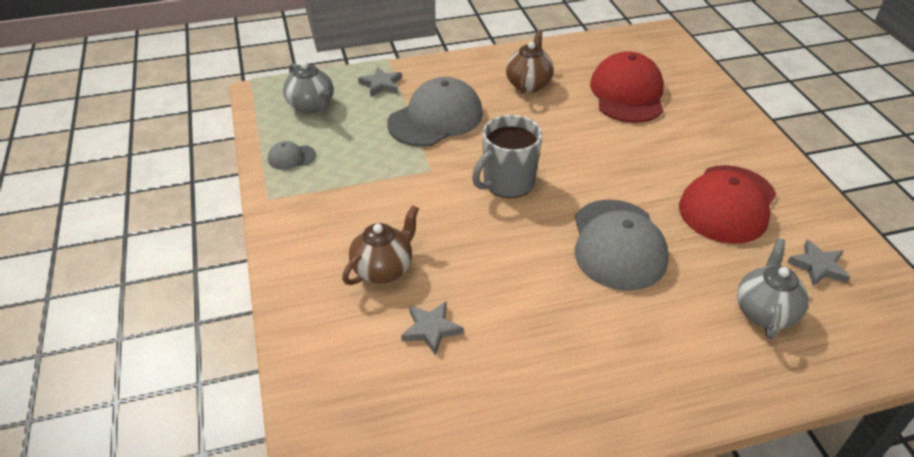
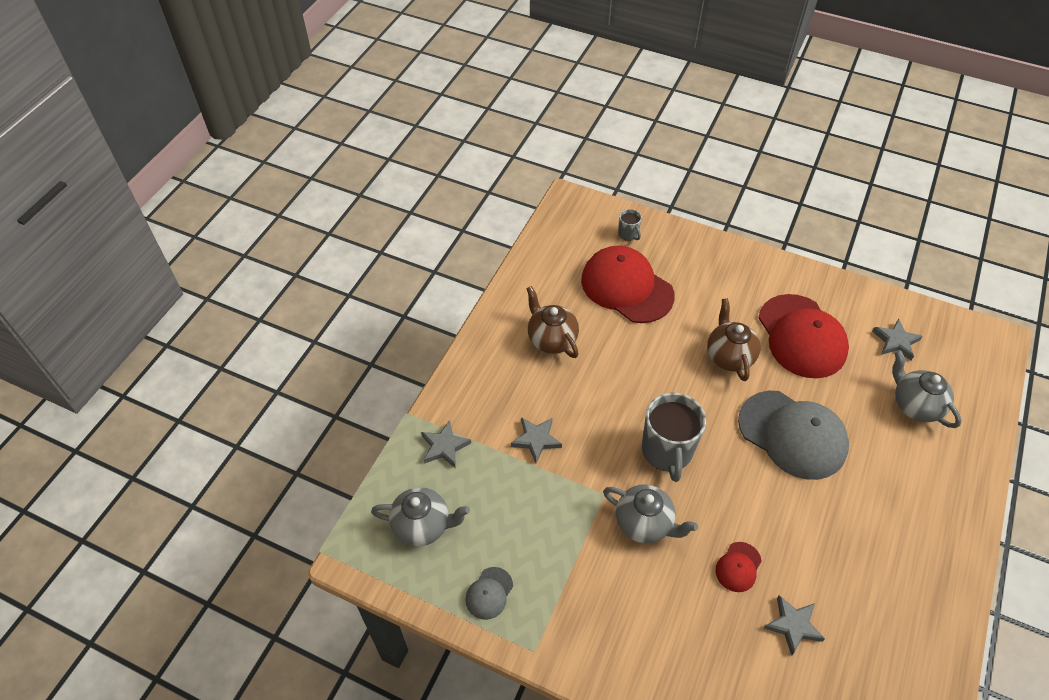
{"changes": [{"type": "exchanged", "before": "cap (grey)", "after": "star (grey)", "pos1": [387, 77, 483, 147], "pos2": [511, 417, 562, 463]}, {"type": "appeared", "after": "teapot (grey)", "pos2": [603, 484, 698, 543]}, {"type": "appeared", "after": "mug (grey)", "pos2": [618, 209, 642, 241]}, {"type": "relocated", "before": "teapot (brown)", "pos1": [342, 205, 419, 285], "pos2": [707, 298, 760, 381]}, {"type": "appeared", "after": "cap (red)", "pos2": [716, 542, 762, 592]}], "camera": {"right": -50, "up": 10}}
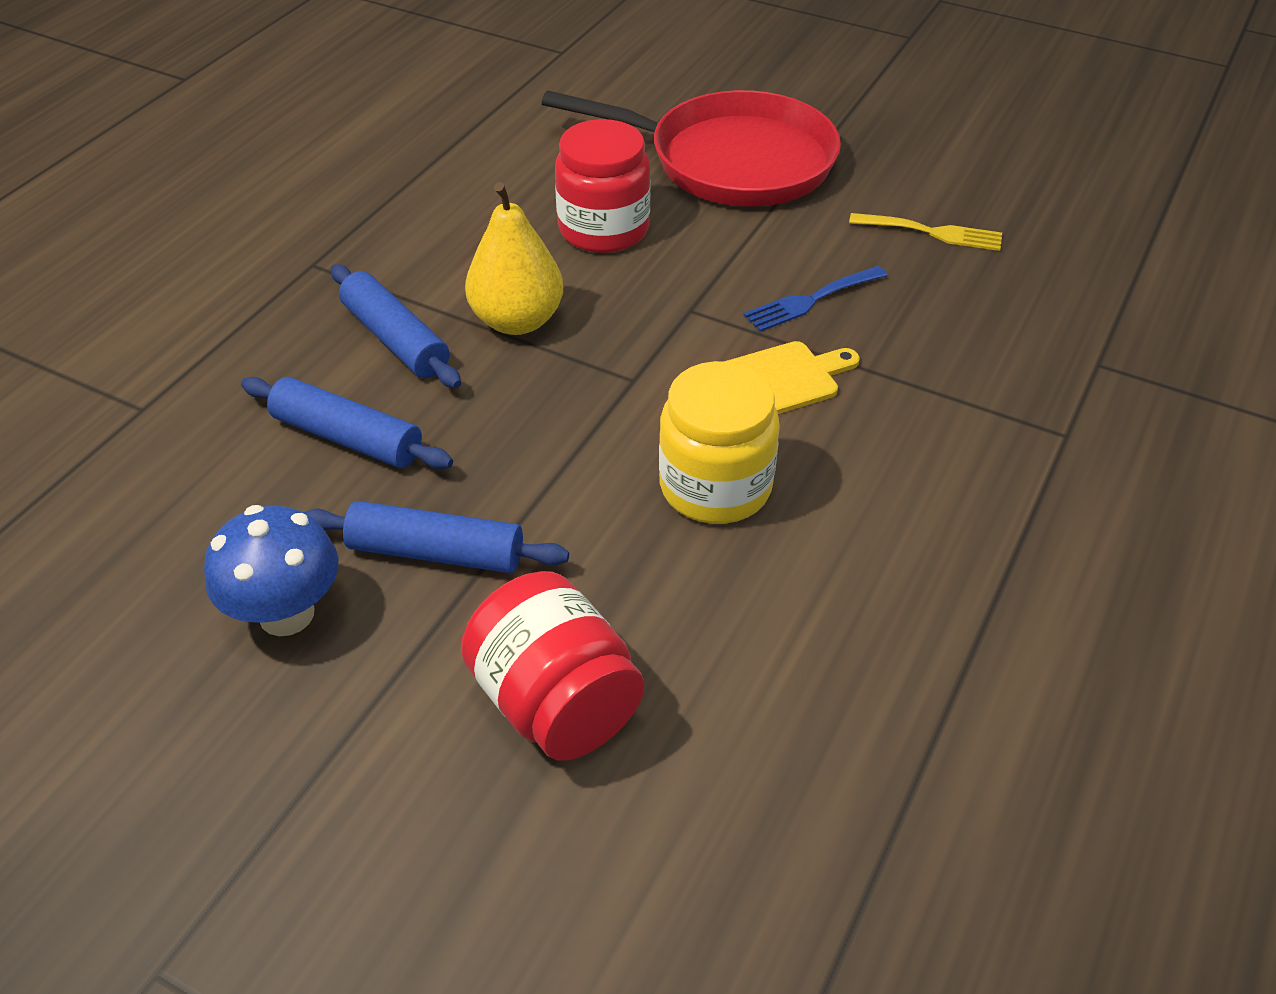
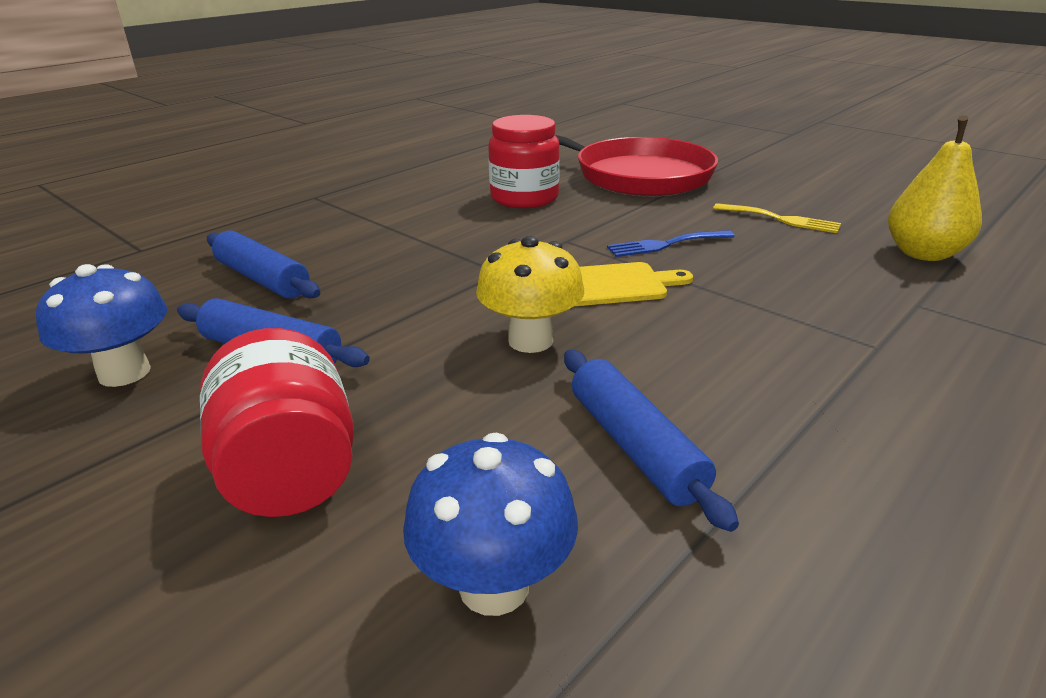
{"changes": [{"type": "appeared", "after": "mushroom (blue)", "pos2": [403, 433, 578, 616]}, {"type": "exchanged", "before": "jar (yellow)", "after": "mushroom (yellow)", "pos1": [659, 361, 780, 524], "pos2": [476, 236, 584, 353]}, {"type": "relocated", "before": "rolling pin (blue)", "pos1": [331, 264, 461, 388], "pos2": [564, 350, 739, 532]}, {"type": "relocated", "before": "pear (yellow)", "pos1": [465, 182, 563, 335], "pos2": [888, 115, 982, 261]}], "camera": {"right": 15, "up": -15}}
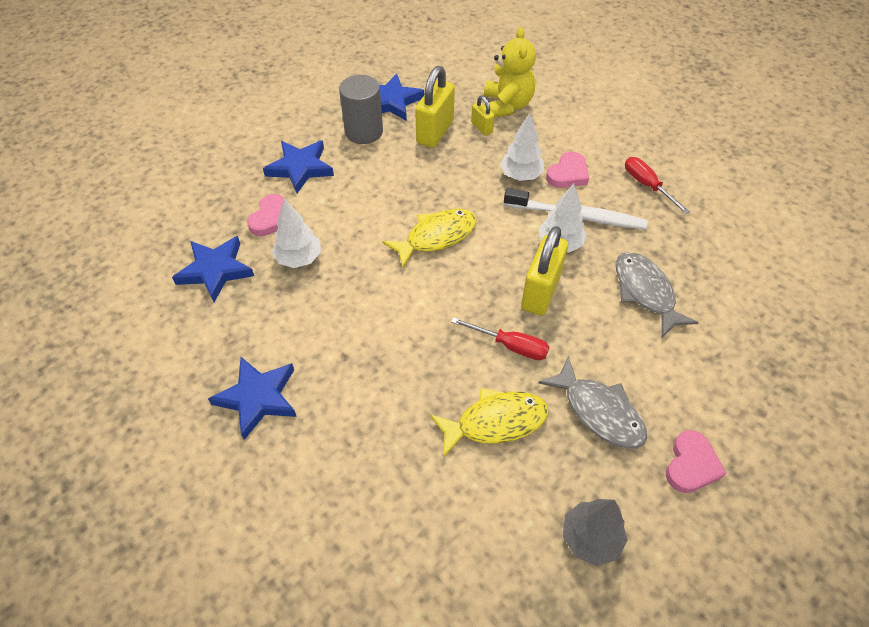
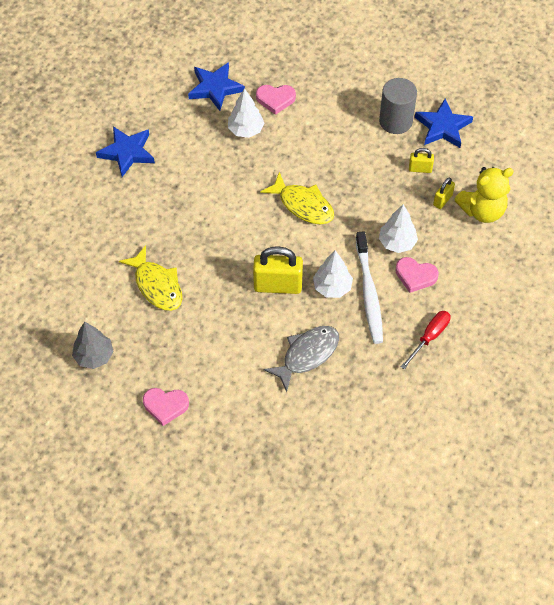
{"changes": [{"type": "size", "before": "padlock (yellow)", "pos1": [415, 66, 455, 148], "pos2": [409, 148, 434, 173], "scale": 0.51}, {"type": "missing", "before": "star (blue)", "pos1": [263, 140, 334, 193]}, {"type": "missing", "before": "screwdriver (red)", "pos1": [451, 317, 549, 360]}, {"type": "missing", "before": "fish (grey)", "pos1": [538, 356, 647, 449]}], "camera": {"right": 70, "up": 5}}
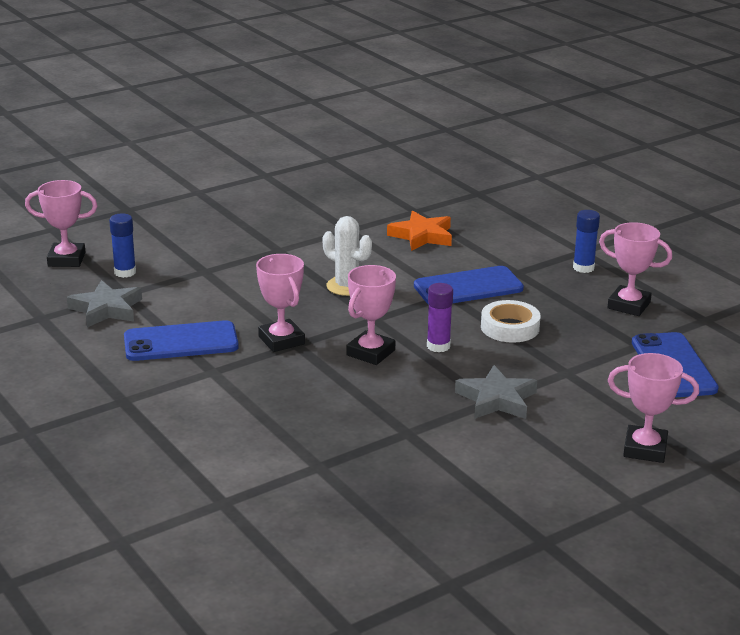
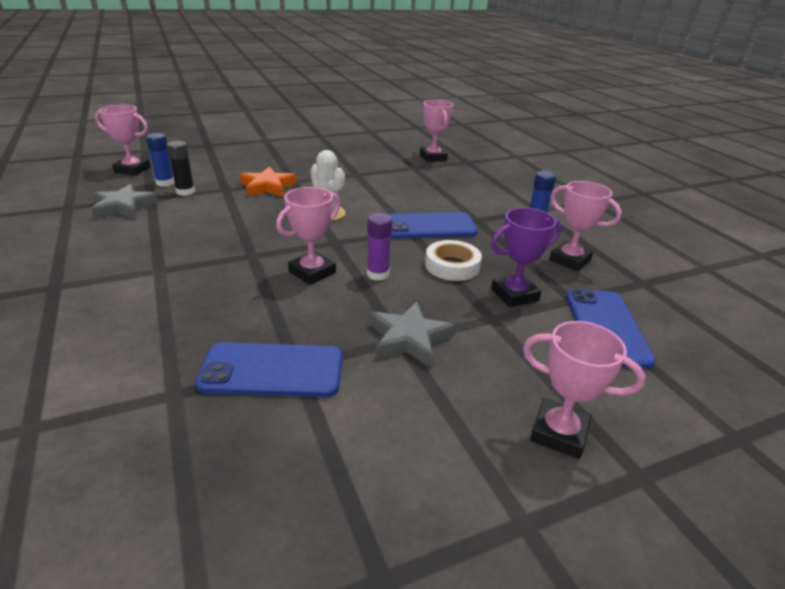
{"changes": [{"type": "appeared", "after": "glue stick (black)", "pos2": [167, 141, 195, 196]}, {"type": "relocated", "before": "phone (blue)", "pos1": [124, 320, 239, 361], "pos2": [195, 342, 343, 397]}, {"type": "relocated", "before": "star (orange)", "pos1": [387, 211, 452, 251], "pos2": [240, 166, 297, 197]}, {"type": "relocated", "before": "trophy (pink)", "pos1": [256, 254, 305, 352], "pos2": [420, 100, 453, 162]}, {"type": "appeared", "after": "trophy (purple)", "pos2": [491, 208, 562, 307]}], "camera": {"right": 10, "up": 5}}
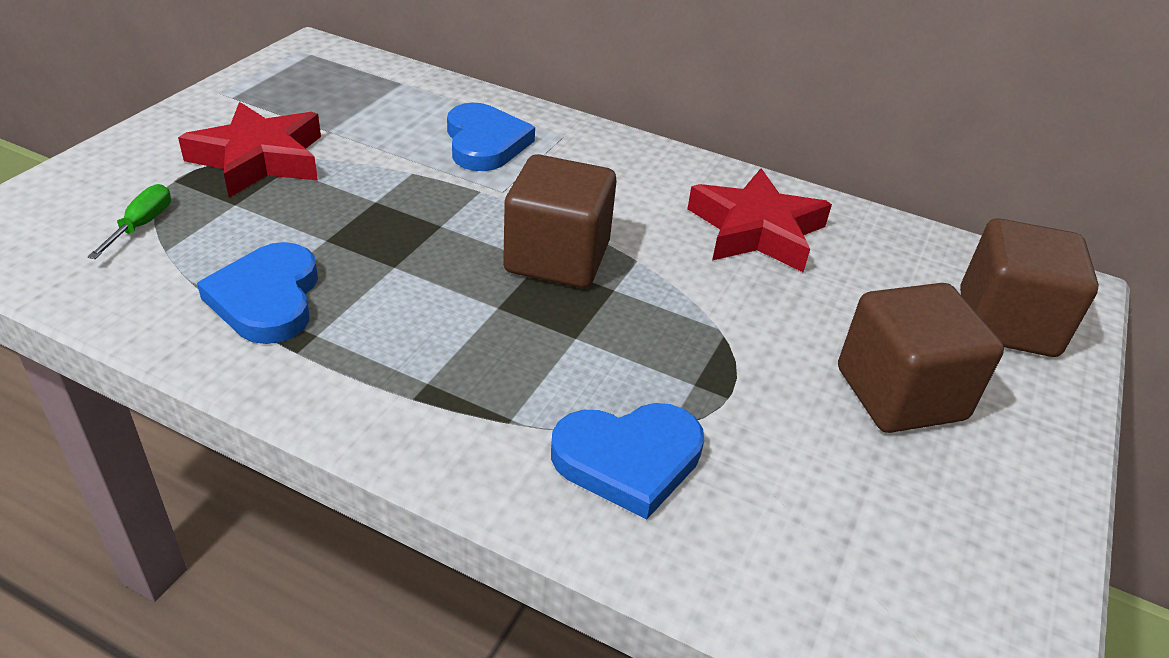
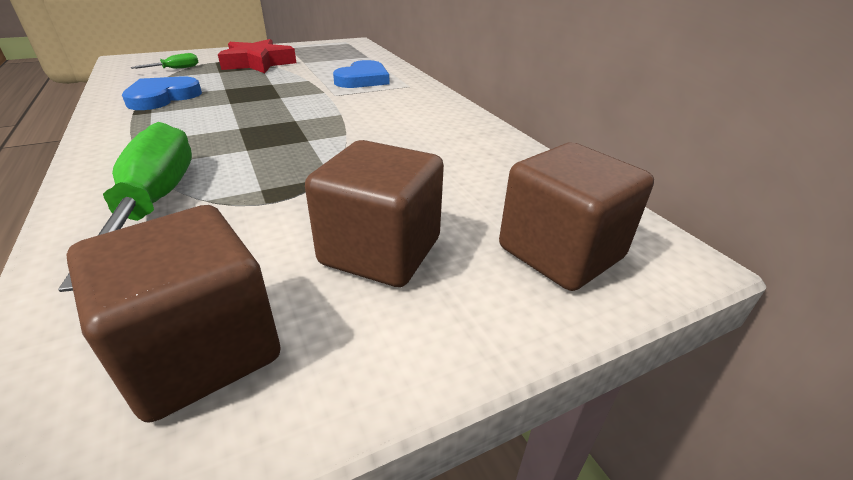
{"changes": [{"type": "exchanged", "before": "heart (blue)", "after": "screwdriver (green)", "pos1": [551, 403, 704, 520], "pos2": [58, 122, 192, 292]}, {"type": "relocated", "before": "cube (brown)", "pos1": [503, 154, 617, 288], "pos2": [66, 205, 280, 422]}, {"type": "missing", "before": "star (red)", "pos1": [687, 168, 832, 272]}], "camera": {"right": 40, "up": -5}}
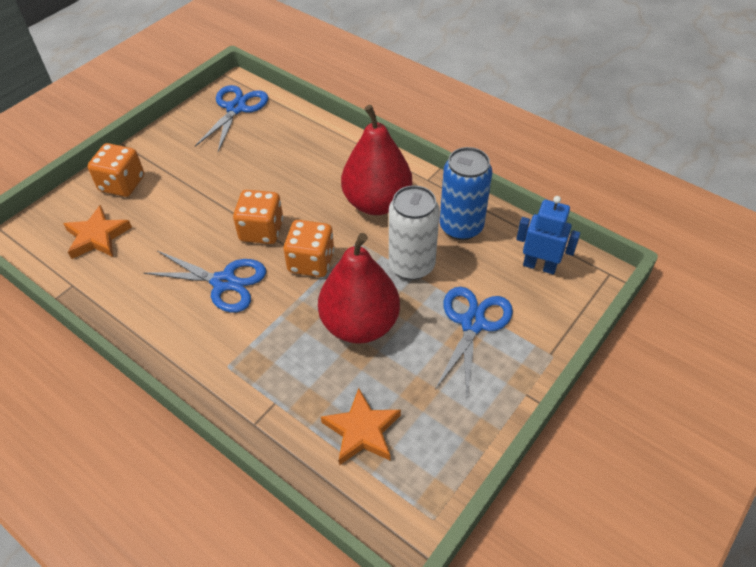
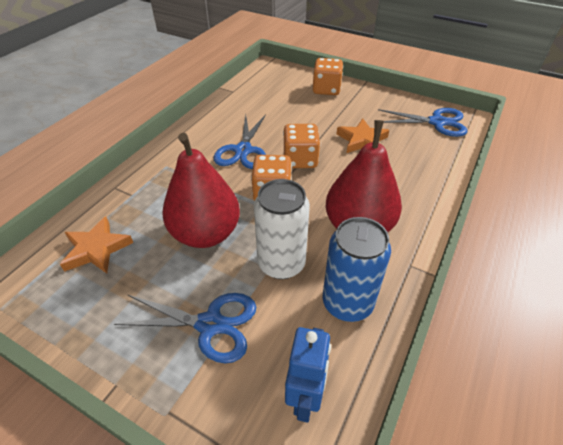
{"changes": [{"type": "relocated", "before": "star (orange)", "pos1": [63, 205, 132, 259], "pos2": [337, 118, 389, 153]}], "camera": {"right": 80, "up": -5}}
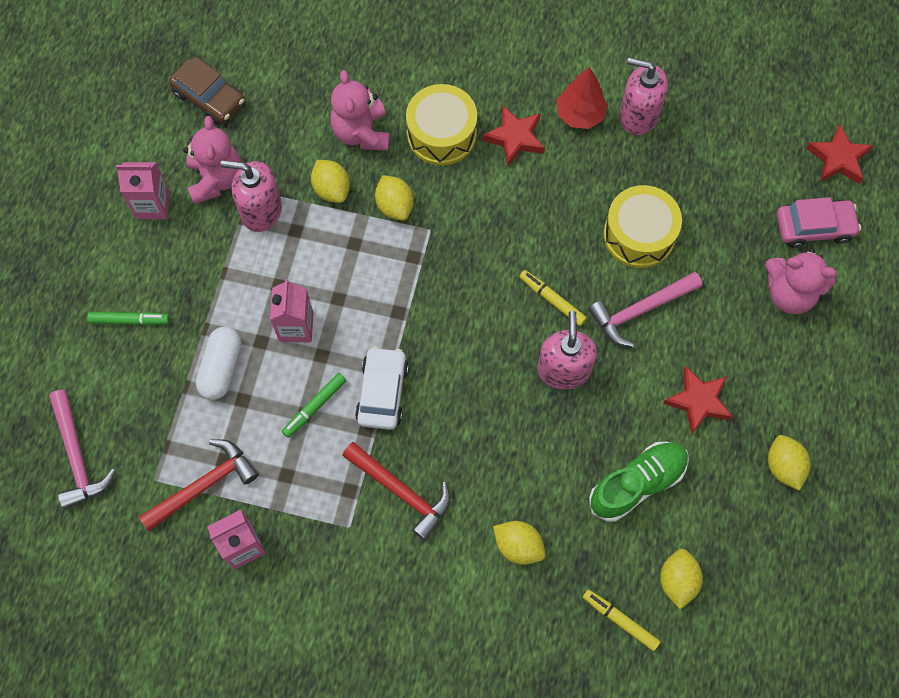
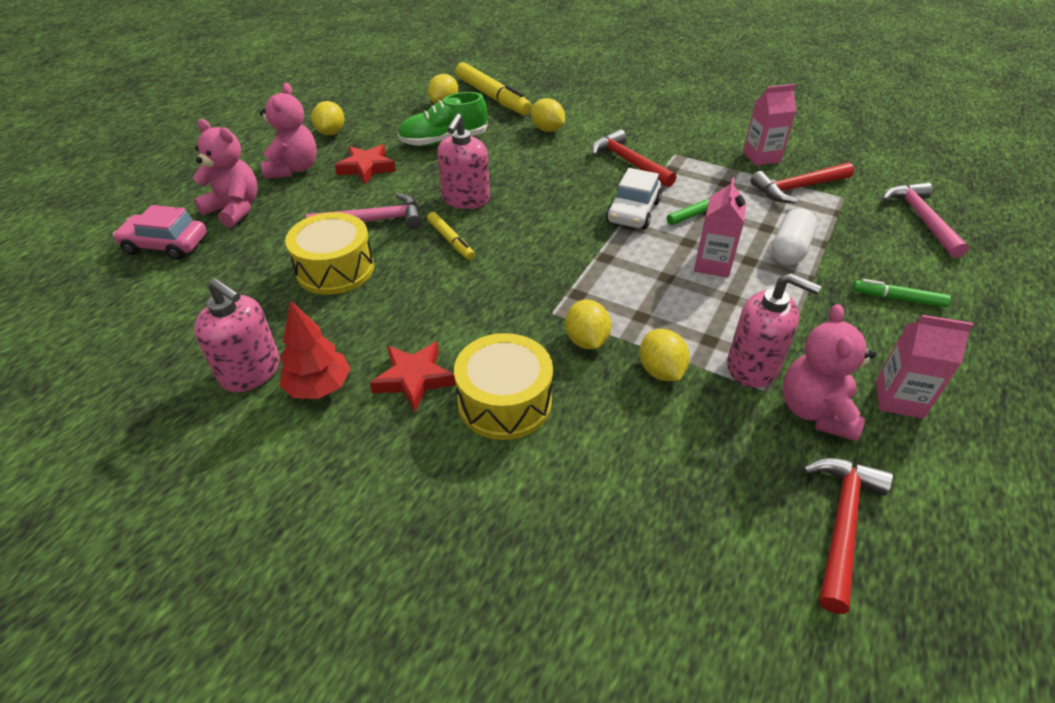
{"changes": [{"type": "relocated", "before": "teddy bear (pink)", "pos1": [331, 70, 390, 151], "pos2": [260, 83, 317, 179]}, {"type": "size", "before": "marker (yellow)", "pos1": [583, 589, 660, 651], "pos2": [455, 62, 532, 115], "scale": 1.86}, {"type": "exchanged", "before": "car (brown)", "after": "hammer (red)", "pos1": [169, 57, 245, 125], "pos2": [803, 458, 893, 614]}, {"type": "missing", "before": "star (red)", "pos1": [806, 124, 873, 184]}], "camera": {"right": -165, "up": -25}}
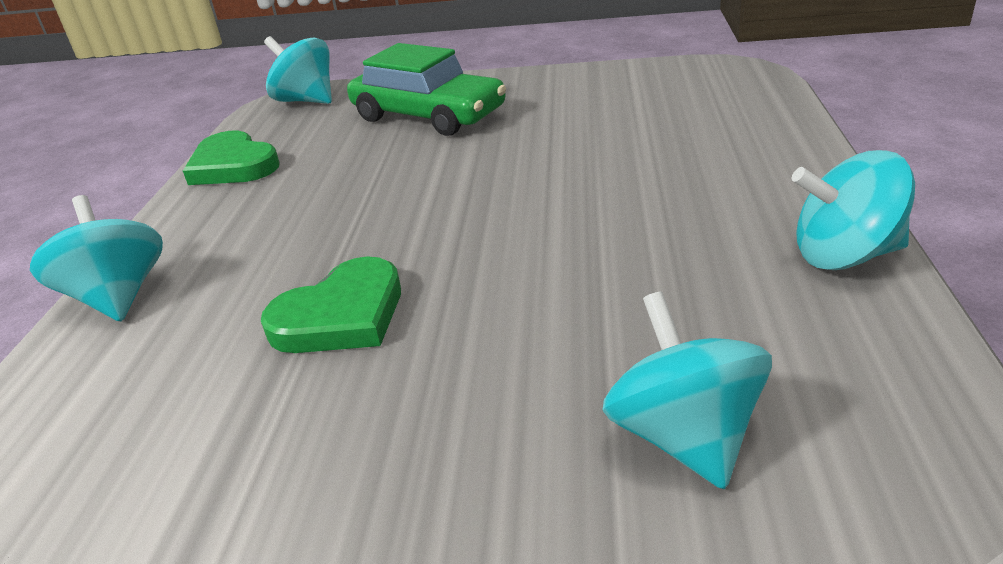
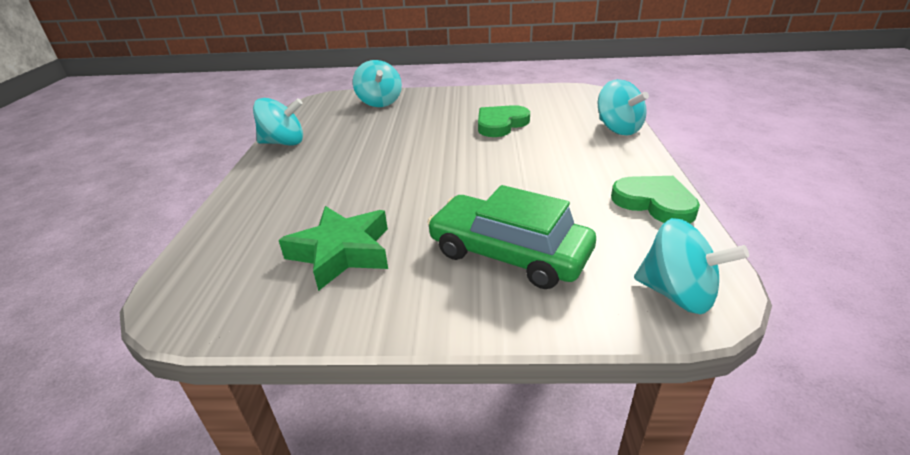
{"changes": [{"type": "appeared", "after": "star (green)", "pos2": [279, 206, 388, 291]}], "camera": {"right": 175, "up": 0}}
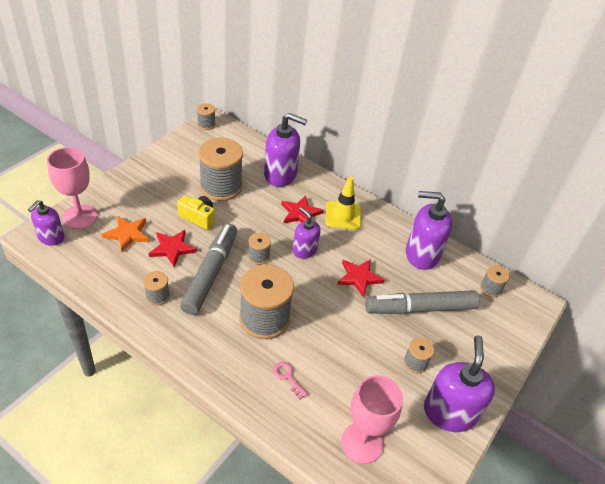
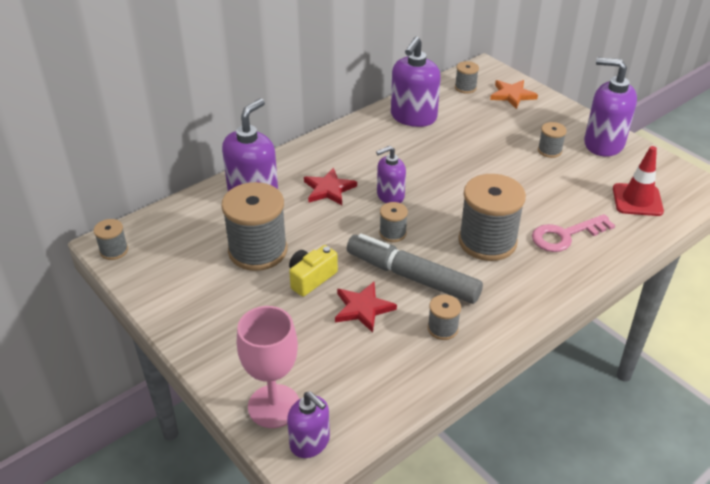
{"changes": [{"type": "relocated", "before": "star (orange)", "pos1": [102, 216, 149, 252], "pos2": [490, 80, 538, 109]}, {"type": "size", "before": "key (pink)", "pos1": [273, 362, 308, 400], "pos2": [532, 214, 615, 252], "scale": 1.82}, {"type": "exchanged", "before": "goblet (pink)", "after": "traffic cone (red)", "pos1": [341, 375, 403, 464], "pos2": [613, 146, 664, 216]}, {"type": "missing", "before": "traffic cone (yellow)", "pos1": [326, 177, 361, 230]}, {"type": "missing", "before": "star (red)", "pos1": [337, 259, 384, 298]}, {"type": "missing", "before": "marker (grey)", "pos1": [365, 290, 479, 314]}], "camera": {"right": -70, "up": -5}}
